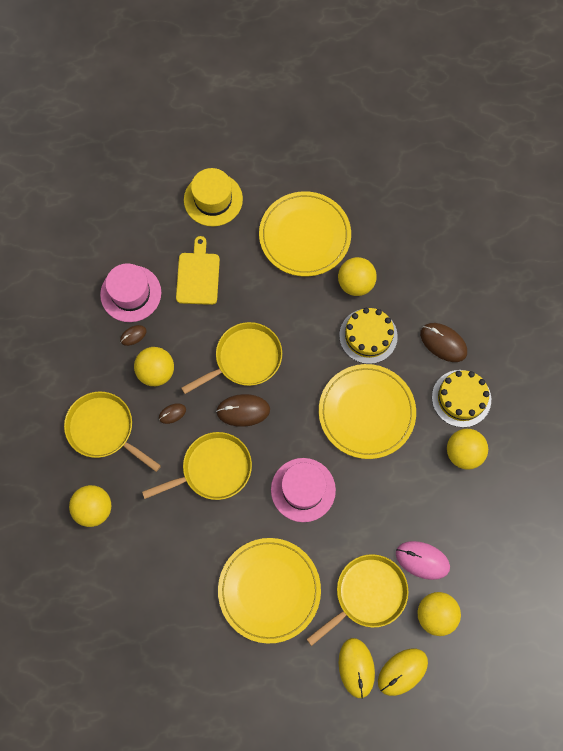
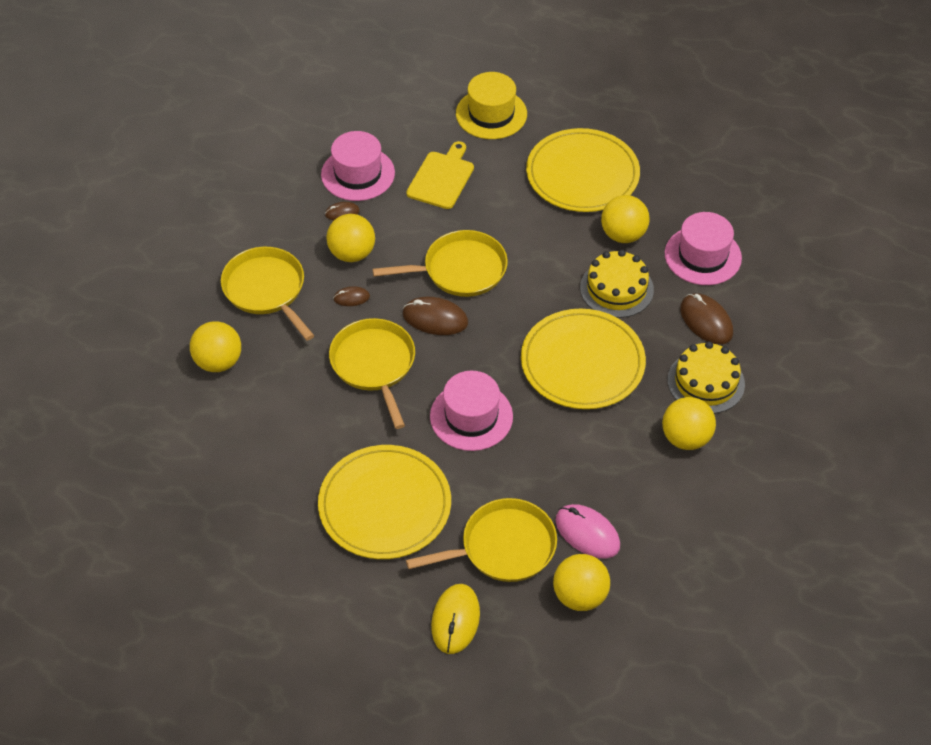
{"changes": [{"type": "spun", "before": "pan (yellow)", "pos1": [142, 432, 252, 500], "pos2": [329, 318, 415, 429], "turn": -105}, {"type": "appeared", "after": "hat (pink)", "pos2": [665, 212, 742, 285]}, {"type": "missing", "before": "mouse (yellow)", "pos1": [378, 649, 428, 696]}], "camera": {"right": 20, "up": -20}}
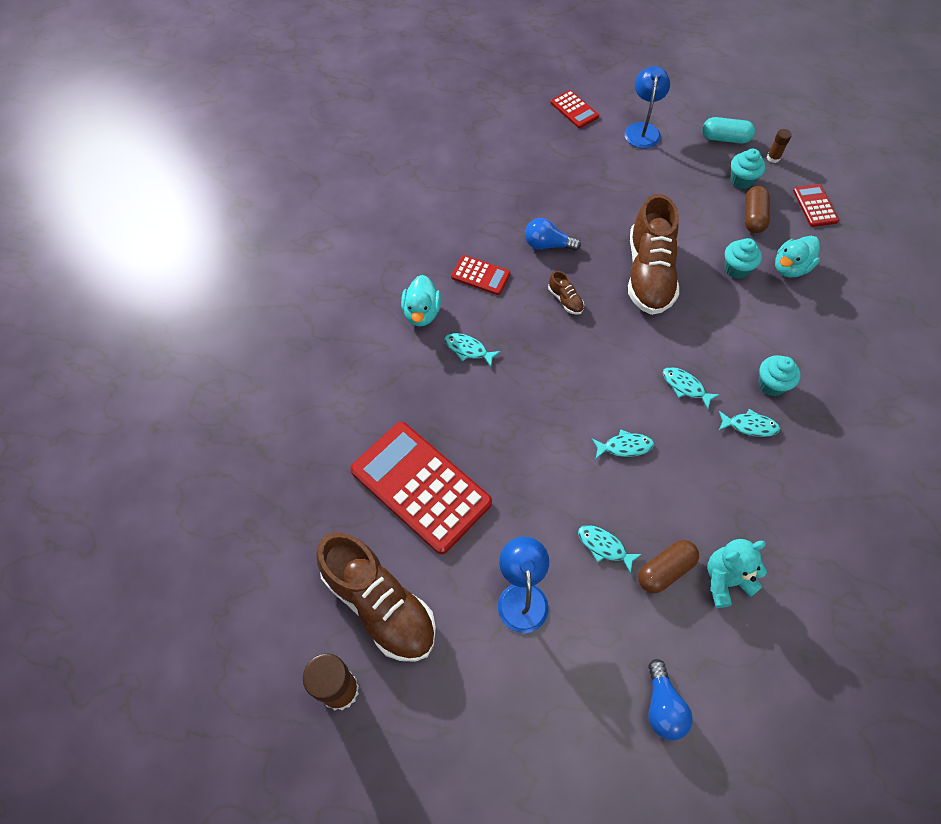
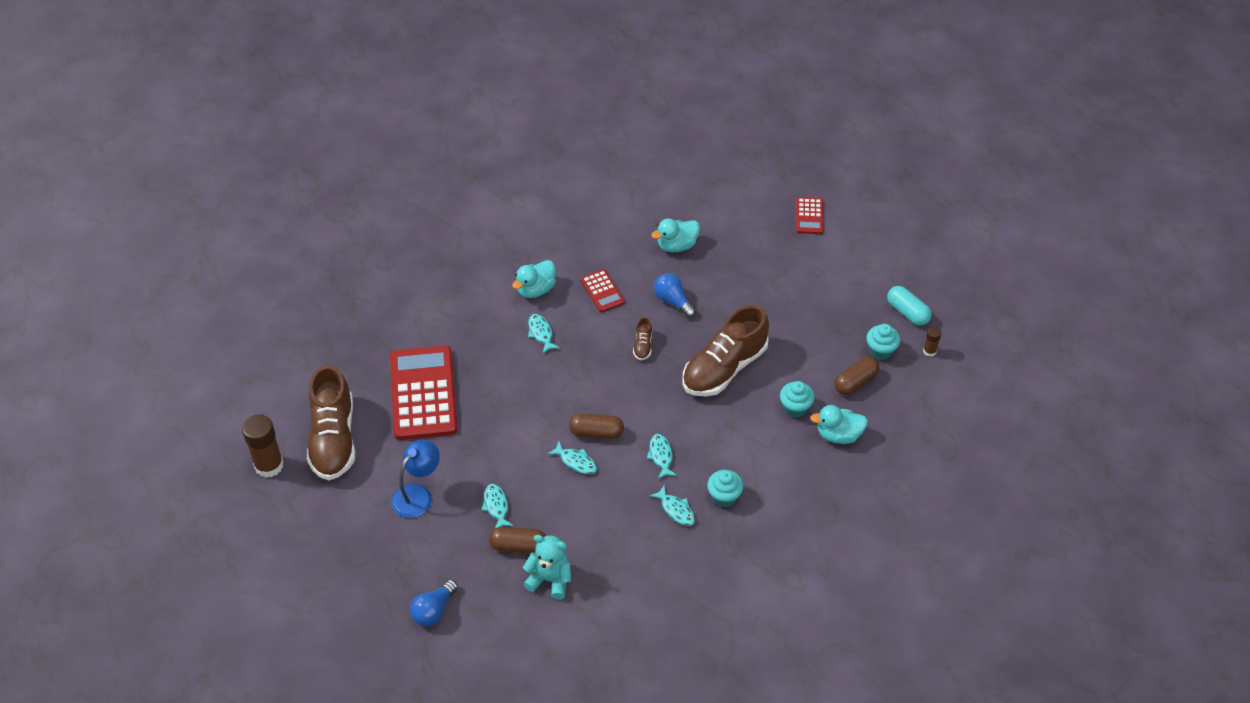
{"changes": [{"type": "appeared", "after": "capsule (brown)", "pos2": [569, 413, 624, 439]}, {"type": "appeared", "after": "duck (turquoise)", "pos2": [651, 219, 700, 253]}, {"type": "missing", "before": "lamp (blue)", "pos1": [624, 66, 670, 148]}, {"type": "missing", "before": "calculator (red)", "pos1": [793, 184, 839, 227]}], "camera": {"right": 40, "up": -10}}
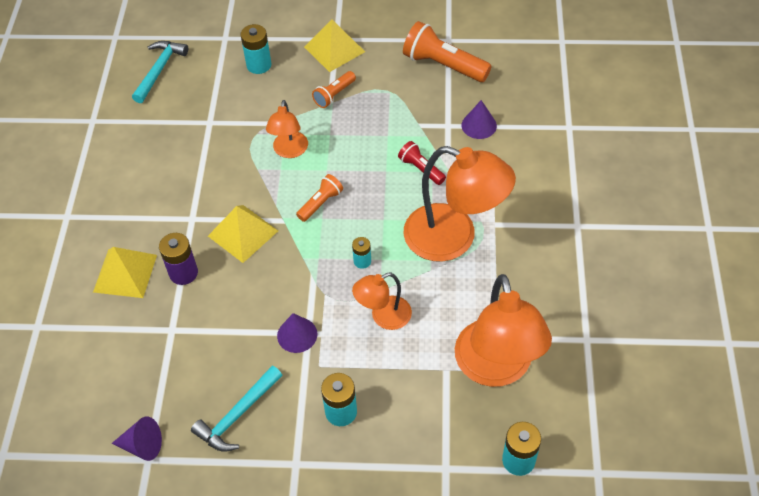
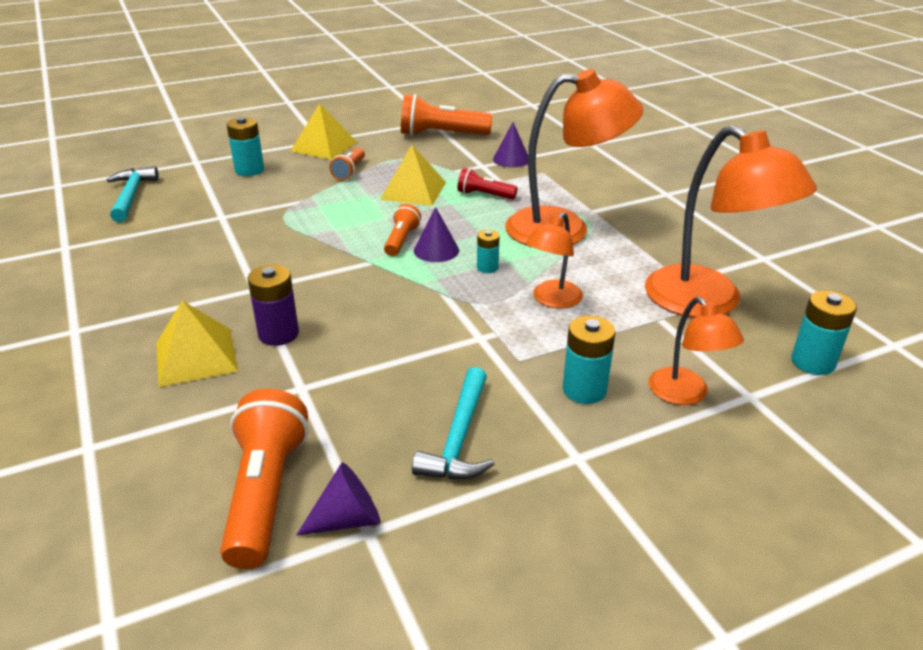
{"changes": [{"type": "appeared", "after": "flashlight (orange)", "pos2": [220, 389, 309, 569]}, {"type": "relocated", "before": "pyramid (yellow)", "pos1": [208, 205, 278, 263], "pos2": [380, 145, 446, 206]}, {"type": "relocated", "before": "cone (purple)", "pos1": [277, 313, 317, 353], "pos2": [414, 207, 459, 262]}, {"type": "relocated", "before": "lamp (orange)", "pos1": [266, 100, 308, 158], "pos2": [649, 297, 744, 405]}], "camera": {"right": -30, "up": -20}}
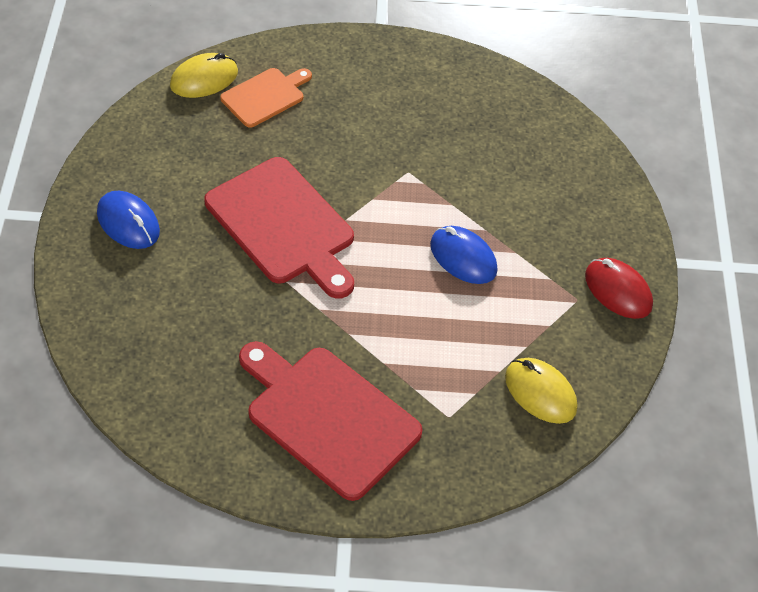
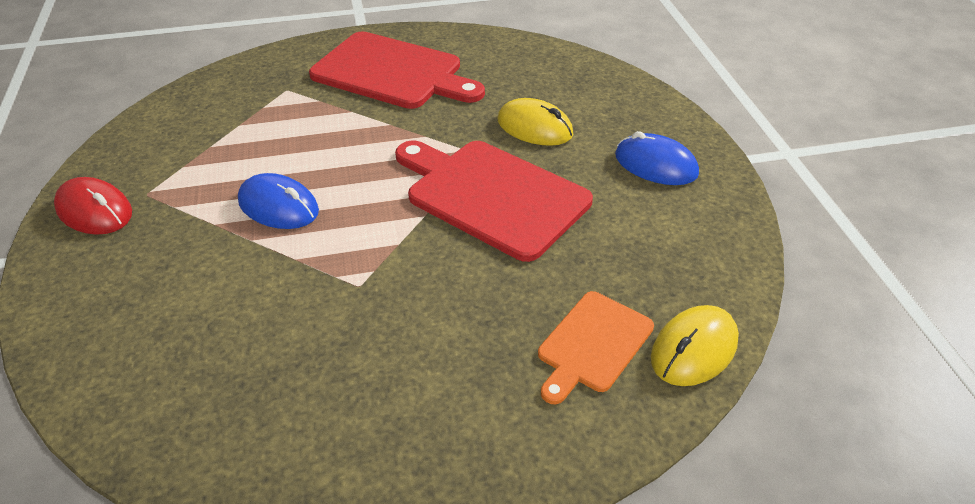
{"changes": [{"type": "relocated", "before": "mouse (yellow)", "pos1": [505, 358, 577, 424], "pos2": [498, 98, 573, 146]}], "camera": {"right": 170, "up": -10}}
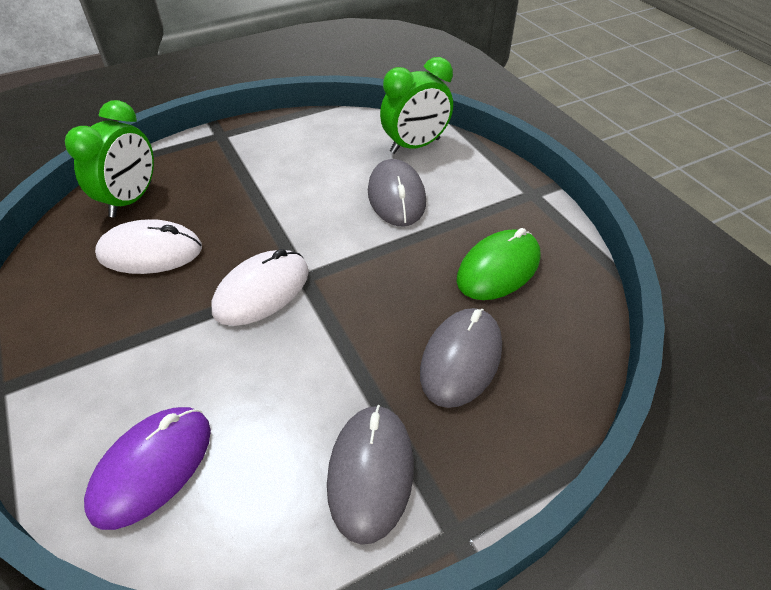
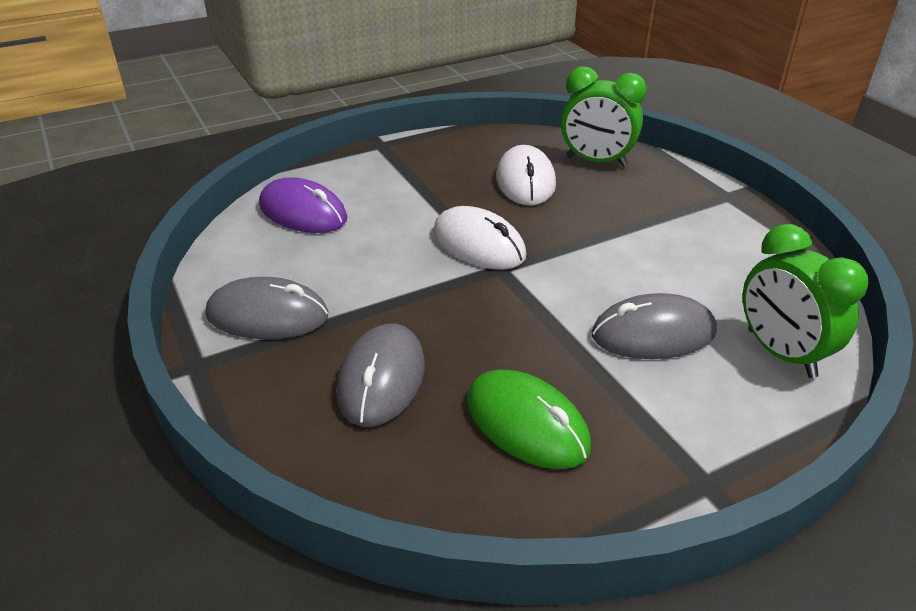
{"changes": [{"type": "spun", "before": "mouse (grey)", "pos1": [420, 308, 502, 408], "pos2": [336, 324, 425, 427], "turn": 75}], "camera": {"right": 90, "up": -10}}
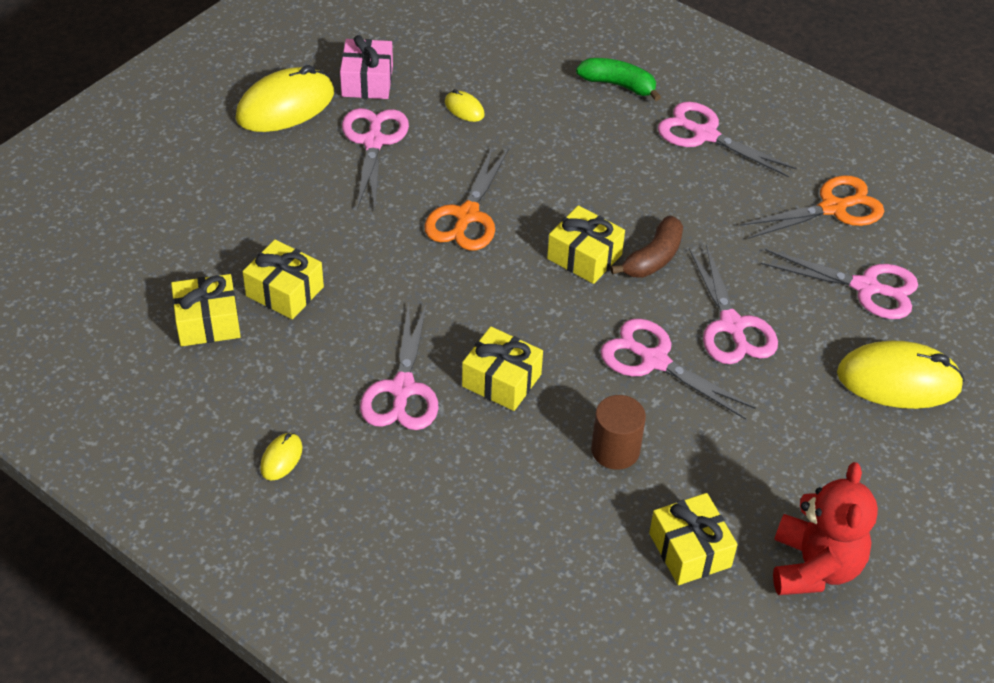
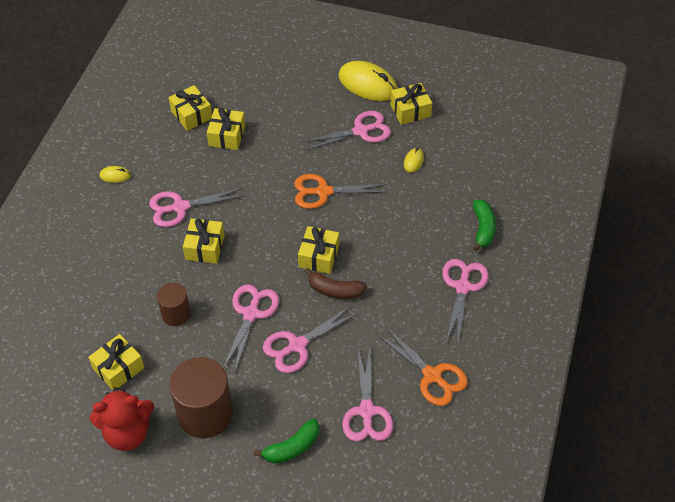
{"changes": [{"type": "appeared", "after": "cylinder (brown)", "pos2": [169, 357, 233, 438]}, {"type": "exchanged", "before": "mouse (yellow)", "after": "banana (green)", "pos1": [837, 340, 964, 409], "pos2": [254, 419, 319, 464]}, {"type": "colour", "before": "gift (pink)", "after": "gift (yellow)", "pos1": [340, 35, 393, 99], "pos2": [390, 83, 432, 125]}], "camera": {"right": 70, "up": 5}}
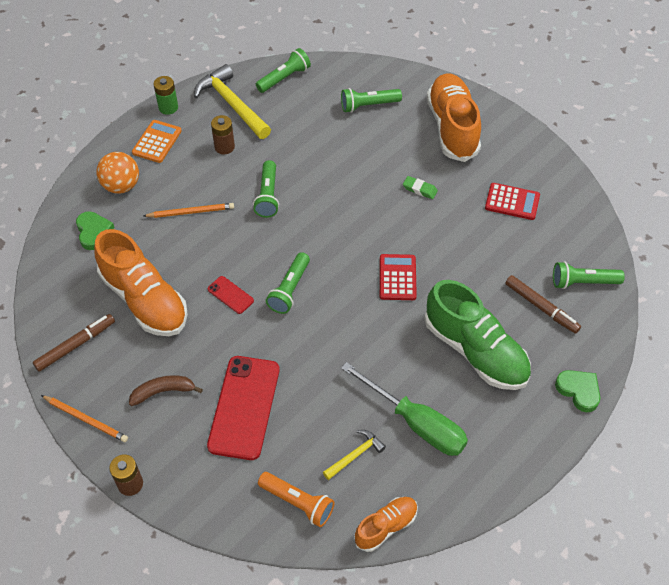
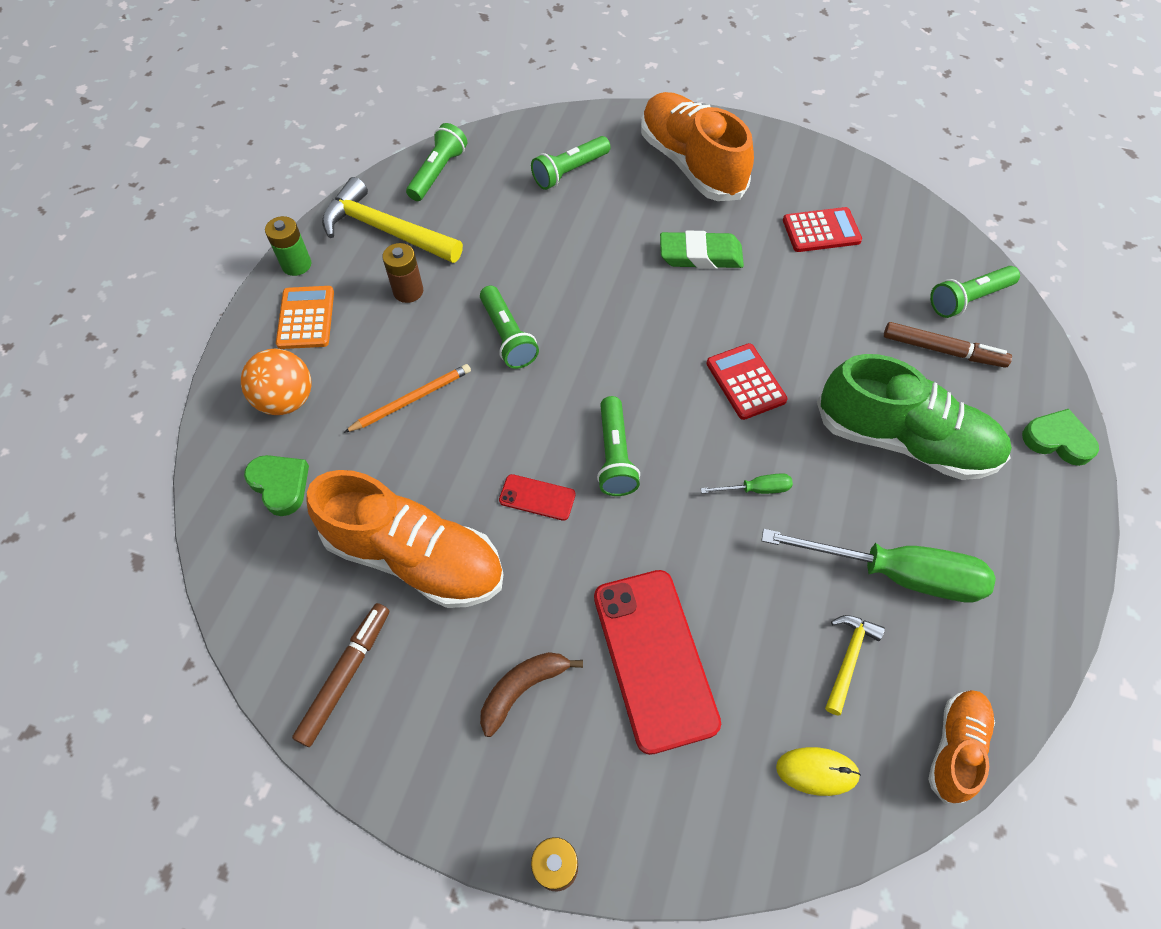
{"changes": [{"type": "size", "before": "eraser (green)", "pos1": [403, 176, 438, 199], "pos2": [660, 231, 744, 269], "scale": 1.76}, {"type": "appeared", "after": "screwdriver (green)", "pos2": [701, 473, 793, 494]}, {"type": "exchanged", "before": "flashlight (orange)", "after": "mouse (yellow)", "pos1": [258, 472, 335, 527], "pos2": [776, 747, 861, 796]}, {"type": "missing", "before": "pencil (orange)", "pos1": [41, 395, 128, 442]}], "camera": {"right": -25, "up": 5}}
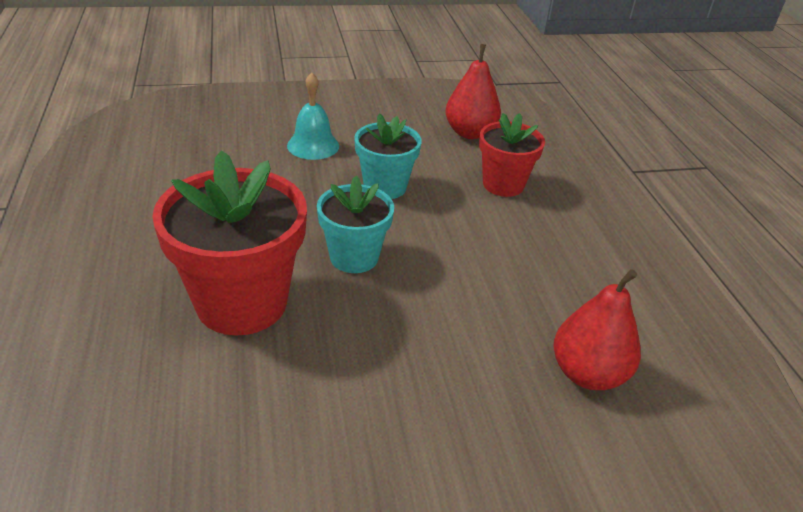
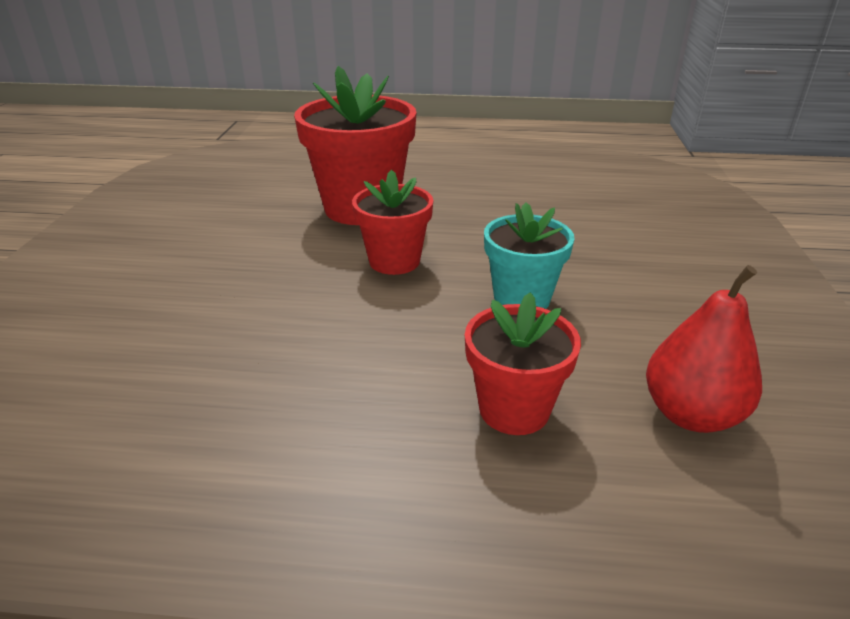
{"changes": [{"type": "colour", "before": "flower pot (turquoise)", "after": "flower pot (red)", "pos1": [317, 176, 394, 273], "pos2": [352, 169, 433, 275]}, {"type": "missing", "before": "bell (turquoise)", "pos1": [287, 73, 339, 160]}, {"type": "missing", "before": "pear (red)", "pos1": [553, 269, 641, 390]}], "camera": {"right": 110, "up": -5}}
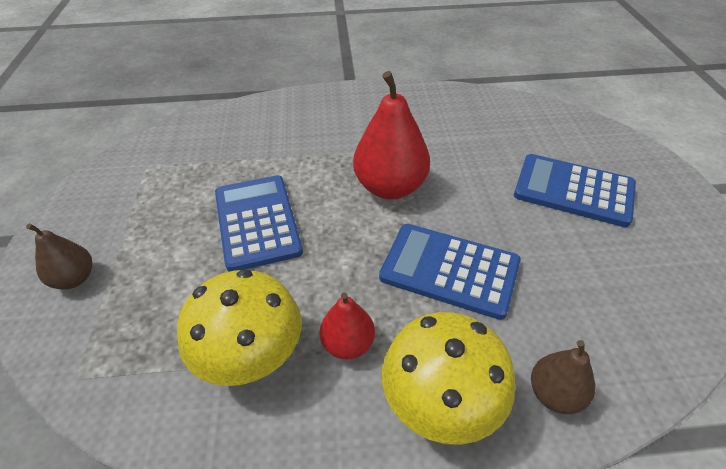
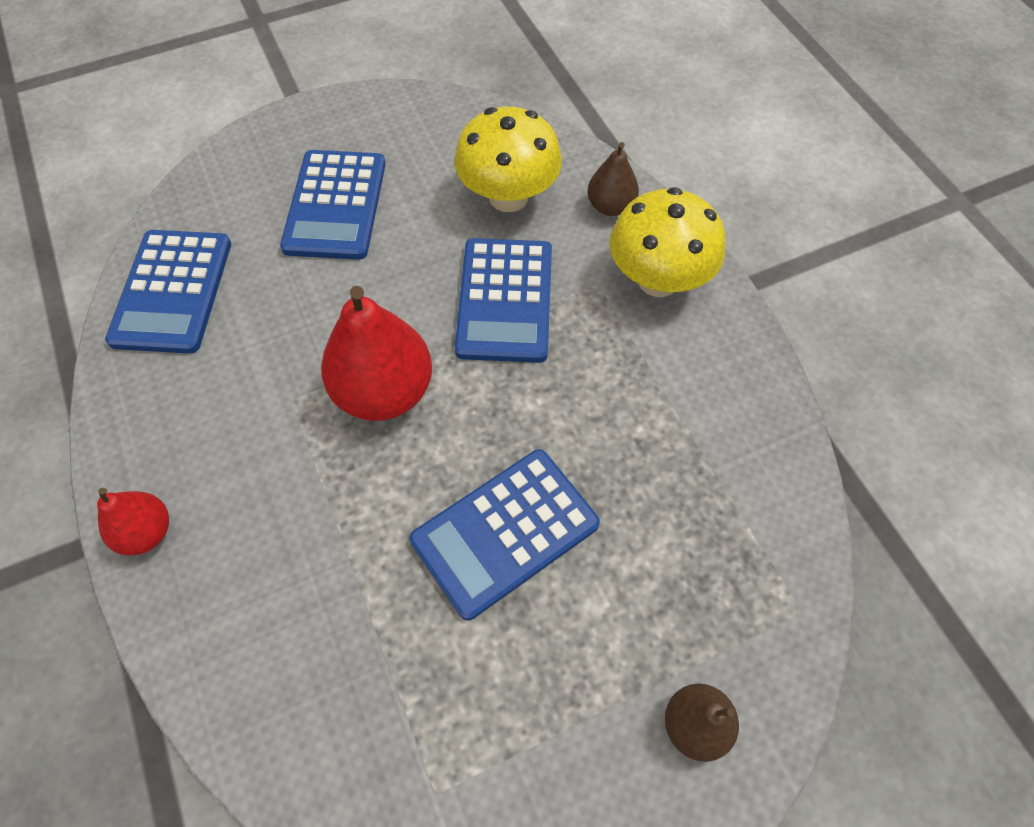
{"changes": [{"type": "relocated", "before": "pear (red)", "pos1": [320, 292, 375, 359], "pos2": [97, 488, 169, 555]}, {"type": "appeared", "after": "calculator (blue)", "pos2": [105, 230, 231, 354]}, {"type": "relocated", "before": "mushroom (yellow)", "pos1": [177, 269, 302, 386], "pos2": [454, 107, 562, 212]}], "camera": {"right": -110, "up": 15}}
